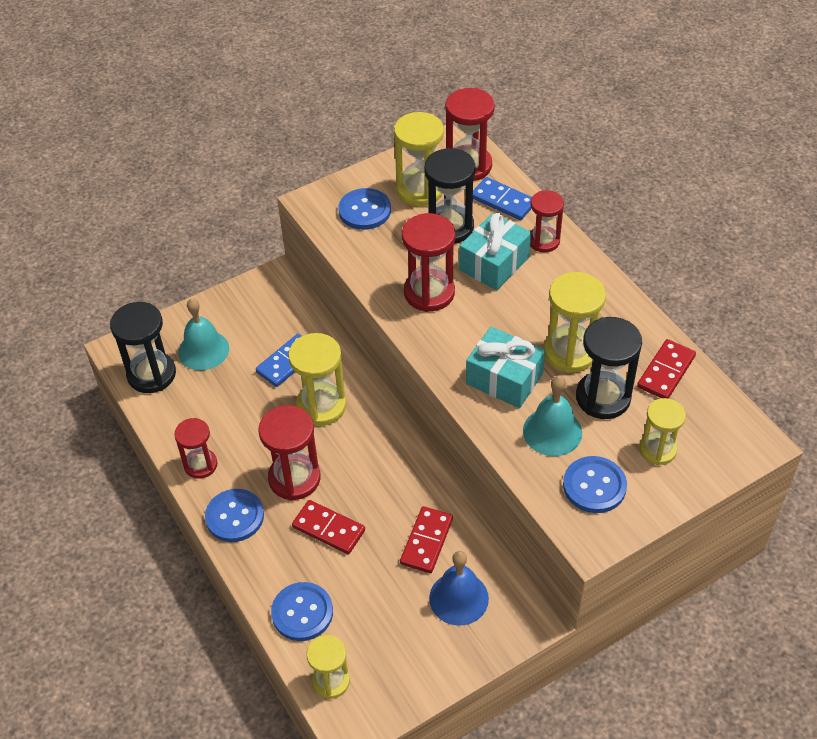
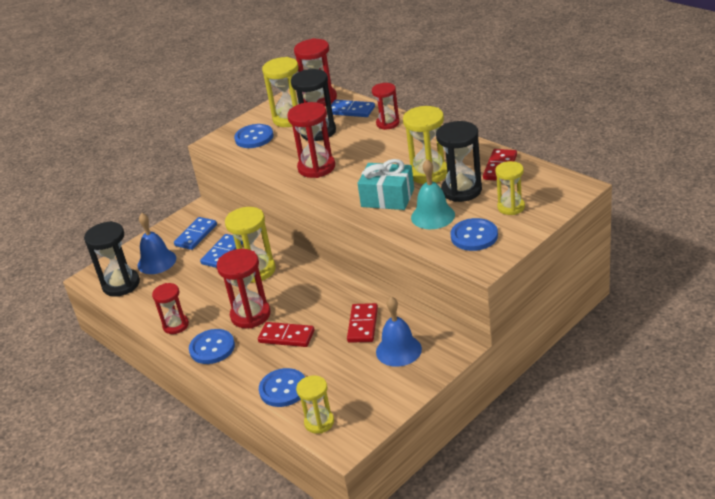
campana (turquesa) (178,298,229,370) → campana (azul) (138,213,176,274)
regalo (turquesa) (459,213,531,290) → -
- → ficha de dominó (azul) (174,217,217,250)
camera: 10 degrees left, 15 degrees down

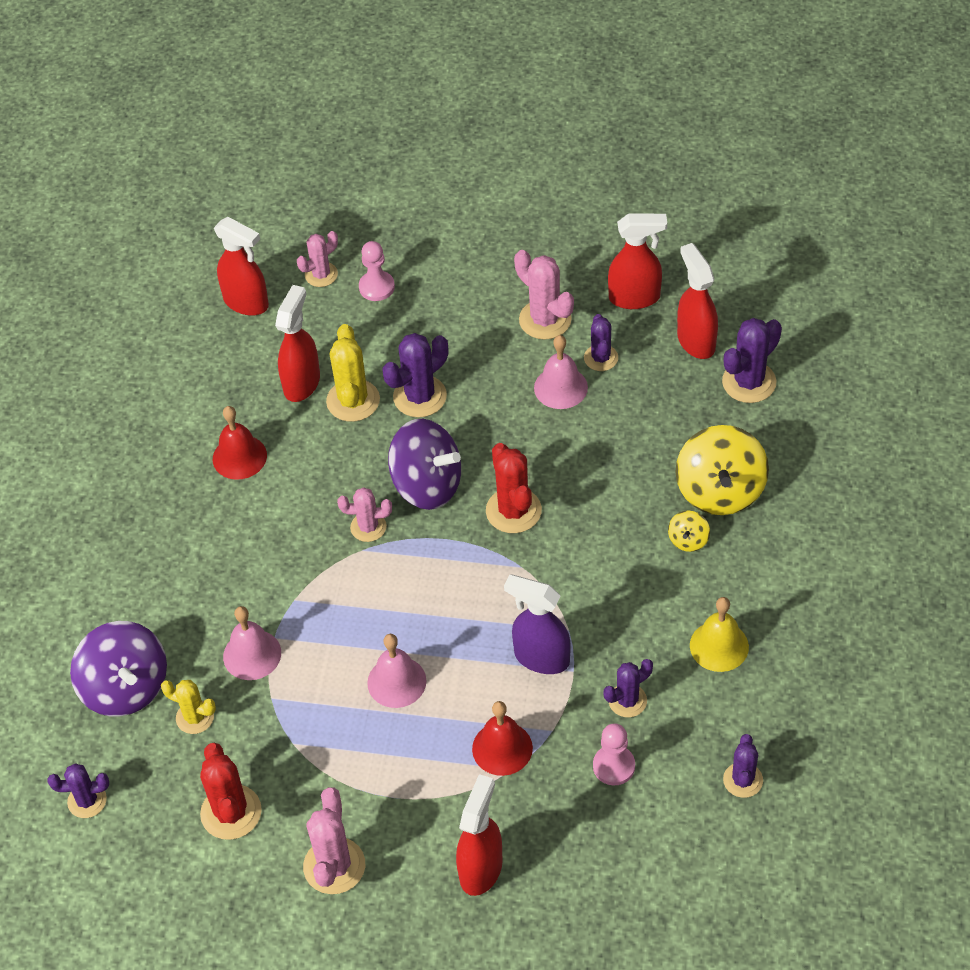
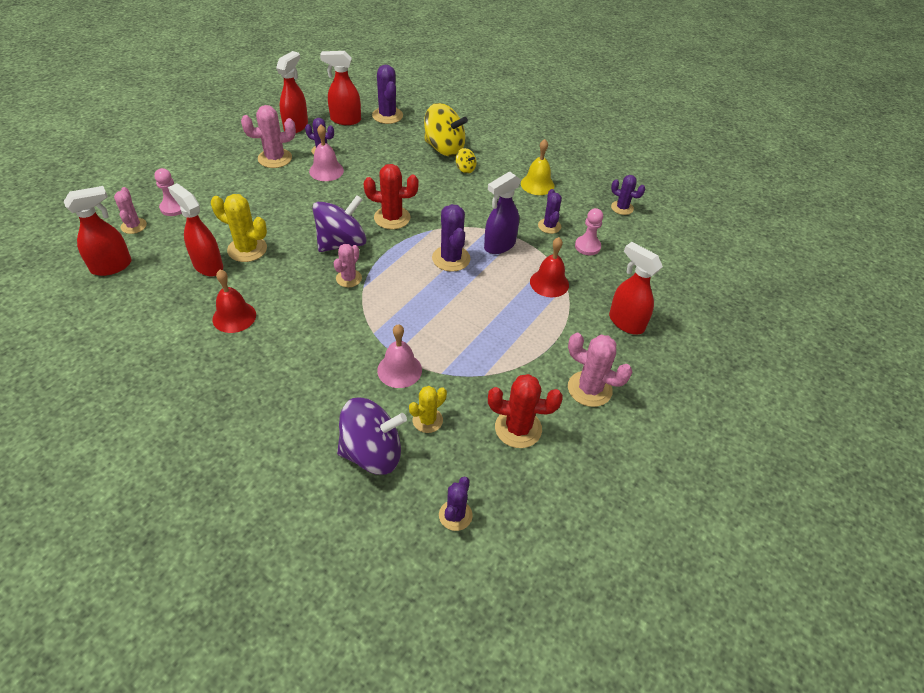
campana (rosa) (367,634,427,708) → -
cactus (morado) (382,333,448,417) → cactus (morado) (432,204,471,272), shifted
camera: 70 degrees left, 5 degrees down

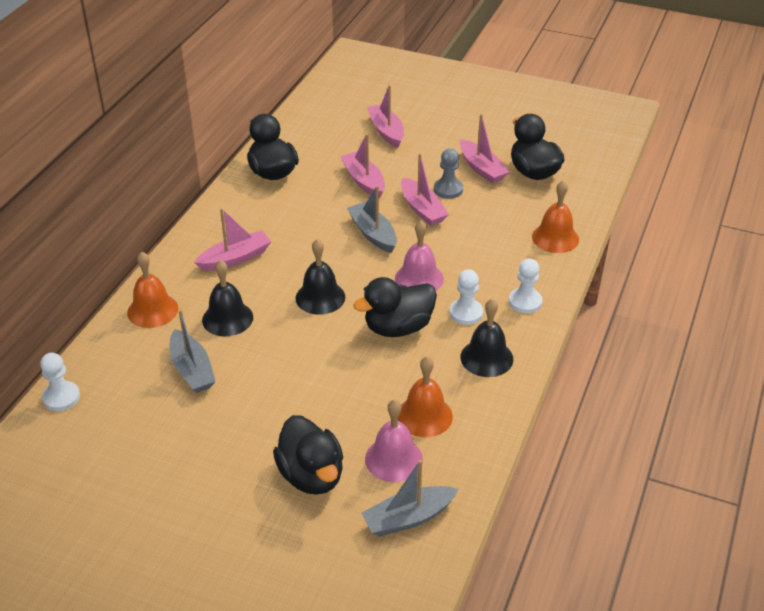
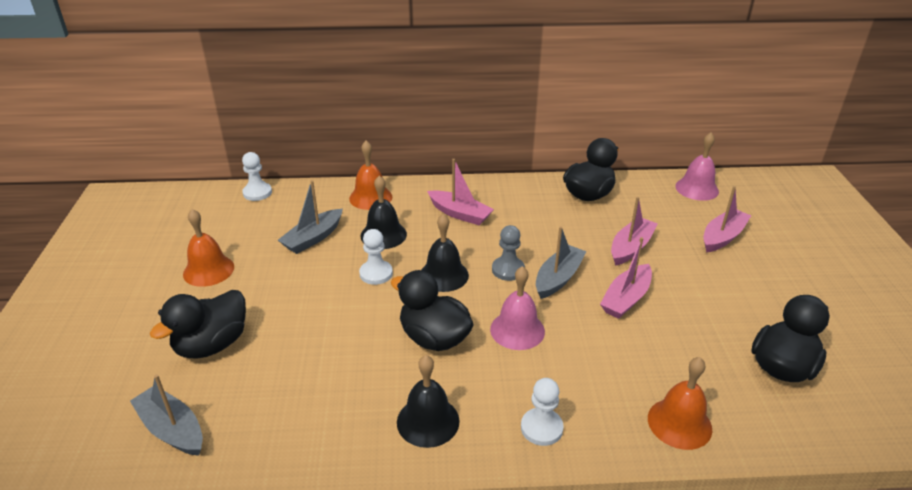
campana (rosa) (365,399,423,482) → campana (rosa) (675,133,719,201), shifted
campana (naranja) (398,356,453,437) → campana (naranja) (183,209,234,287), shifted
peón (gris) (434,148,463,199) → peón (gris) (492,225,525,281), shifted
peón (blanco) (449,269,483,325) → peón (blanco) (359,229,393,285), shifted
barco (rosa) (460,114,510,183) → -
camera: 65 degrees right, 5 degrees down

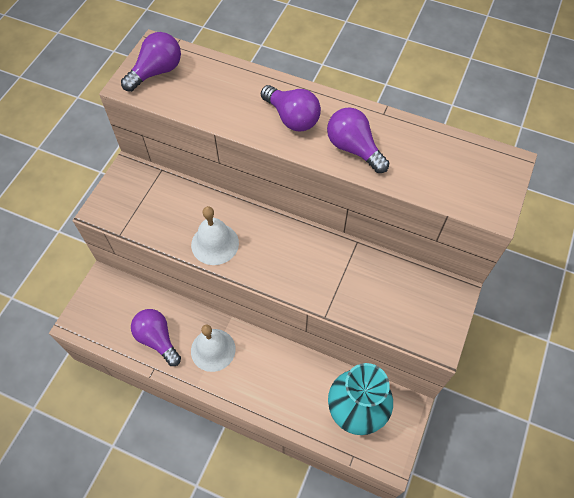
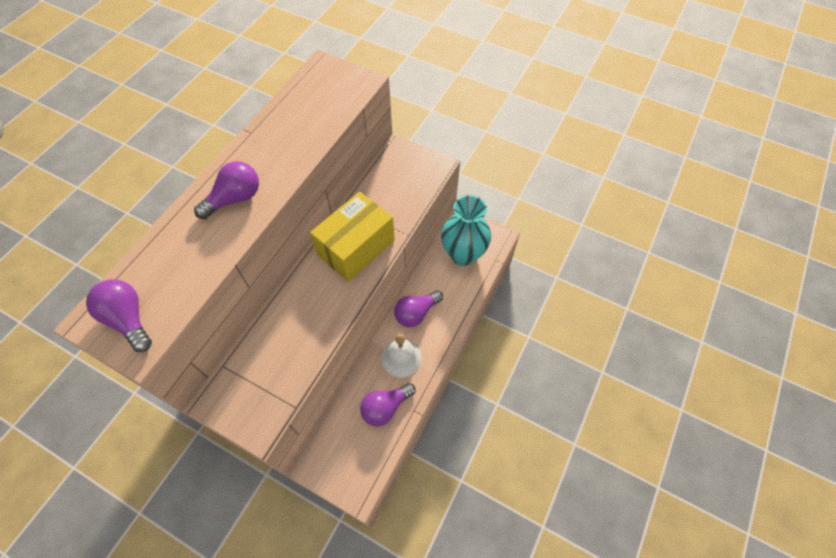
campana (blanco) (191,206,239,265) → -
bombilla (morado) (327,108,389,173) → bombilla (morado) (394,290,443,327), shifted
- → caja (amarillo) (310,192,395,282)
camera: 85 degrees left, 0 degrees up

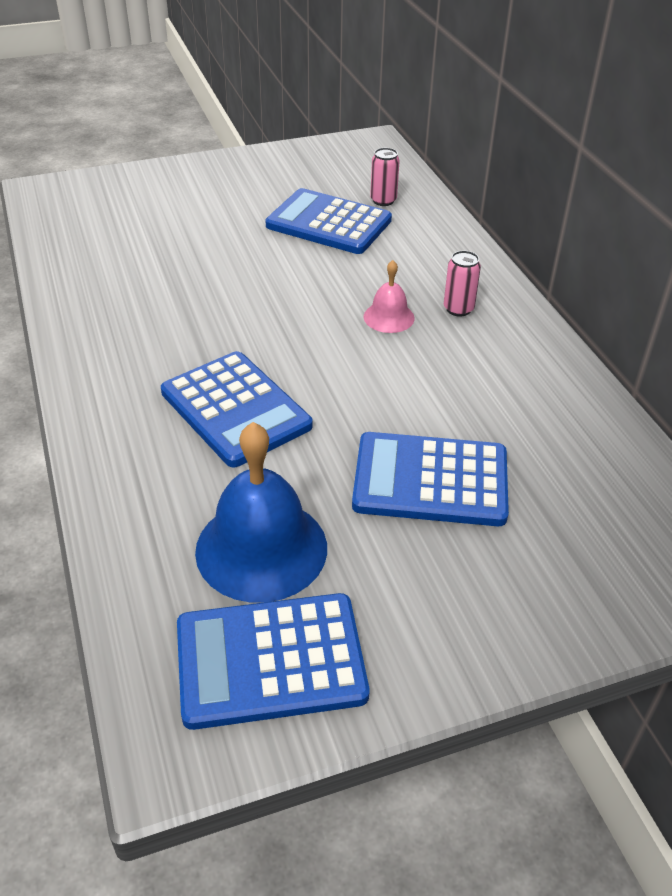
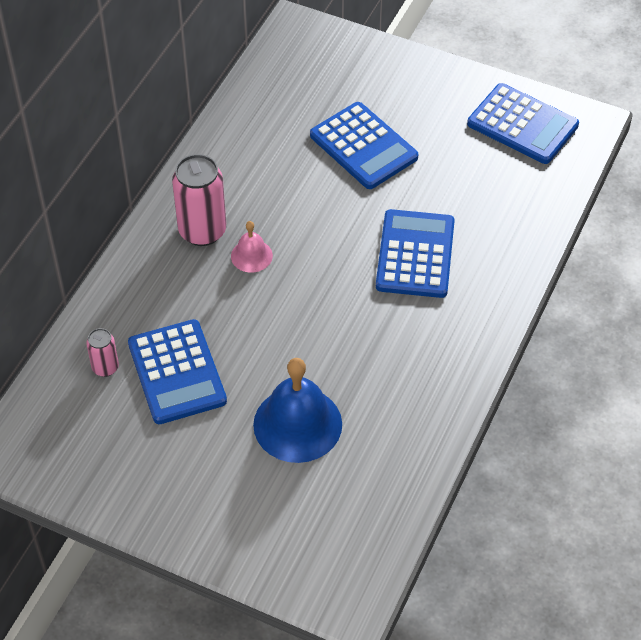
campana (azul) (195,422,327,603) → campana (azul) (253,358,342,463), shifted
lata (rosa) (444,251,481,317) → lata (rosa) (172,154,226,246), x1.89
camera: 135 degrees left, 10 degrees up

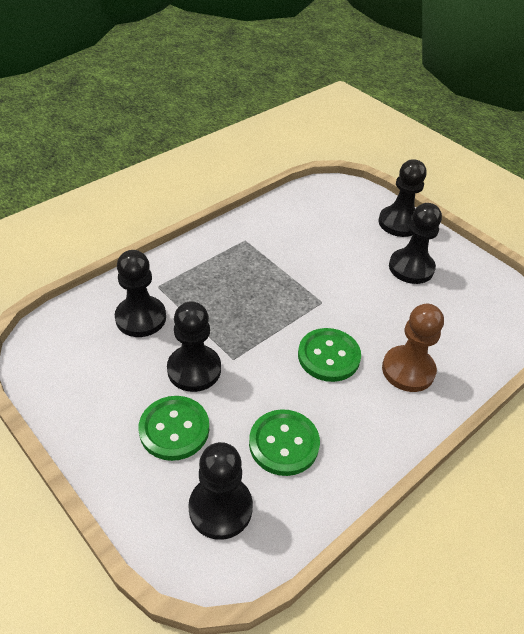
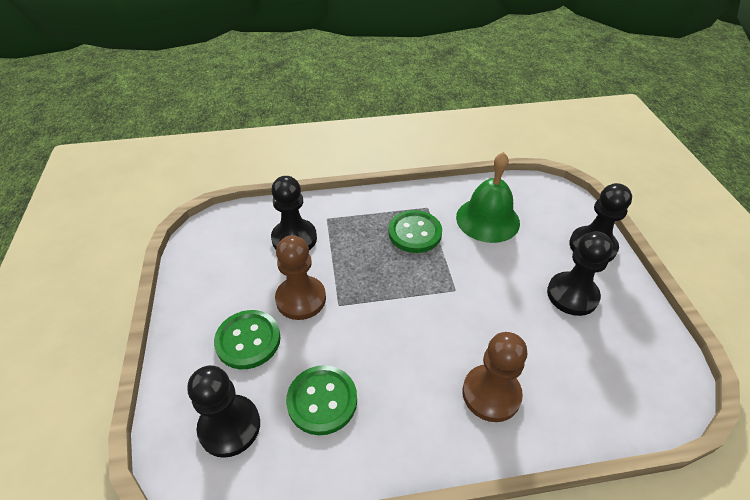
peón (negro) (167,301,221,392) → peón (marrón) (275,235,326,320)
botón (verde) (298,328,361,382) → botón (verde) (388,210,442,253), shifted
- → campana (verde) (456,152,520,243)
camera: 35 degrees right, 0 degrees up

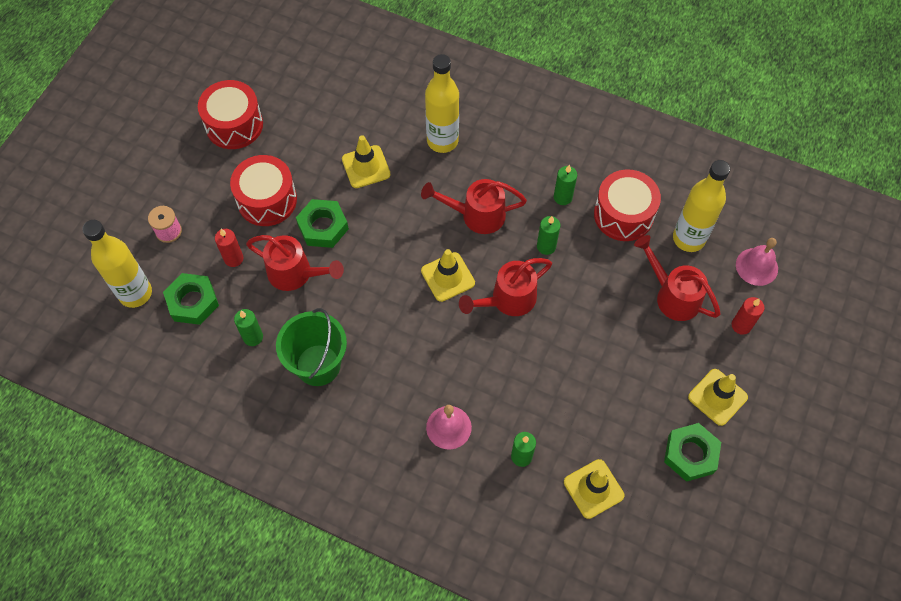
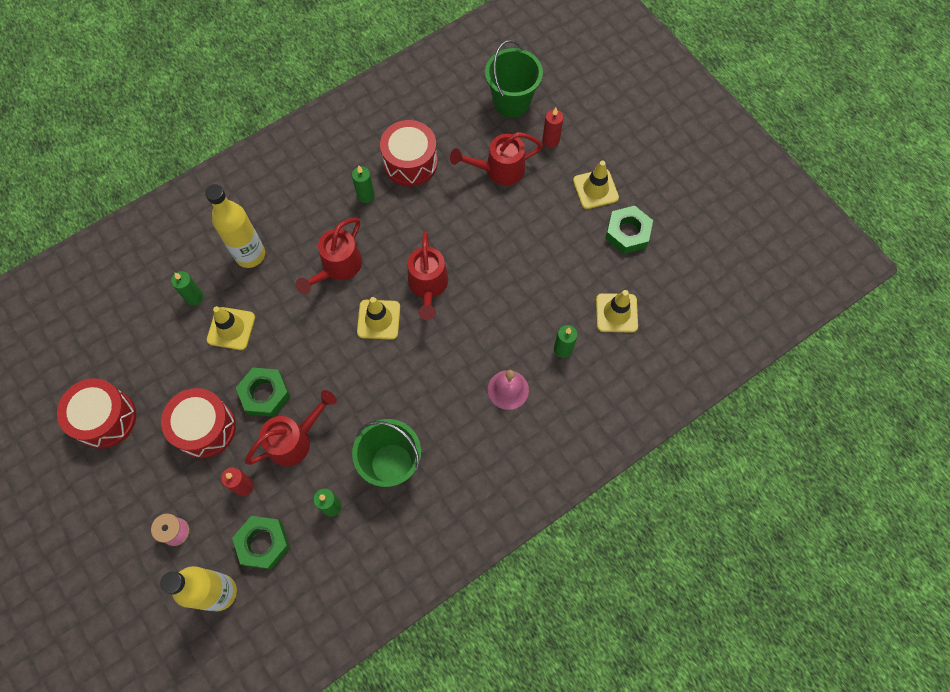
vela (verde) (537,216,560,255) → vela (verde) (171,271,204,306), shifted
botella (amarillo) (673,160,730,252) → -
campana (rosa) (736,238,778,286) → balde (verde) (485,40,543,118)
camera: 60 degrees left, 5 degrees up

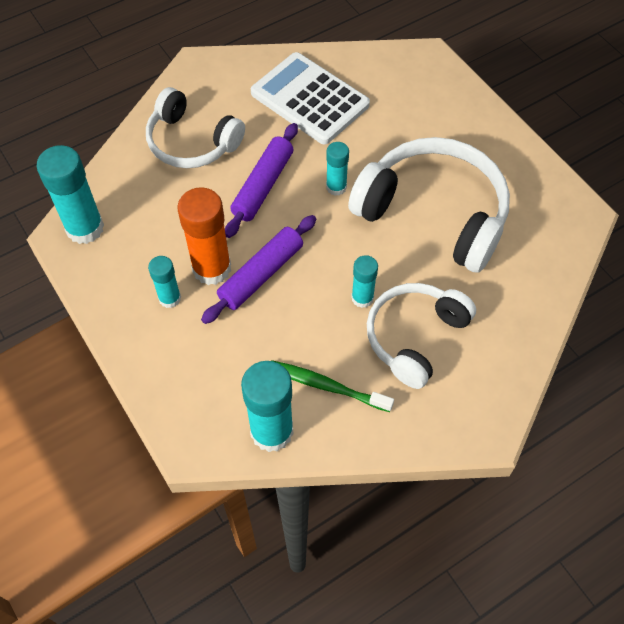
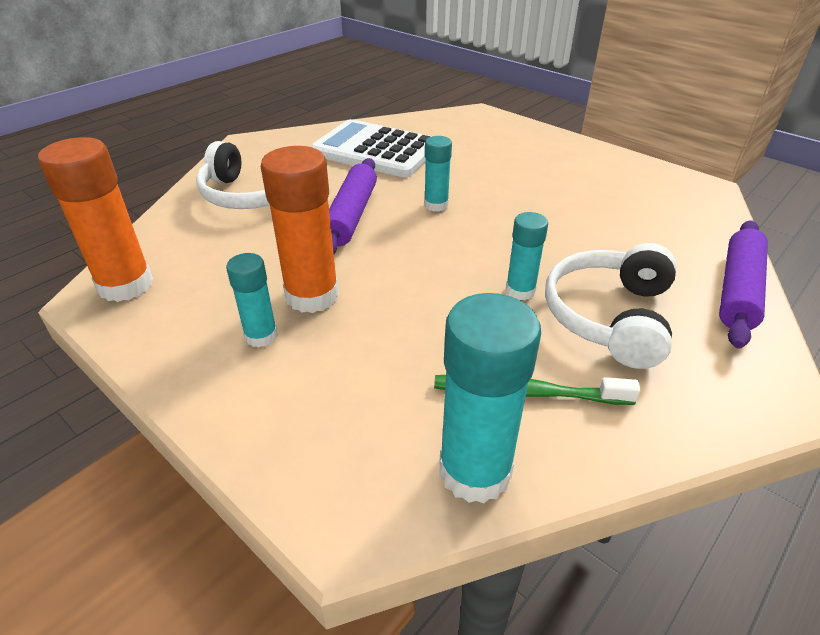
barra de pegamento (turquesa) (37,145,104,244) → barra de pegamento (naranja) (38,137,153,302)
rodillo (morado) (201,215,316,324) → rodillo (morado) (719,220,768,349), shifted
auriculares (blanco) (348,137,510,273) → -
camera: 15 degrees left, 20 degrees down

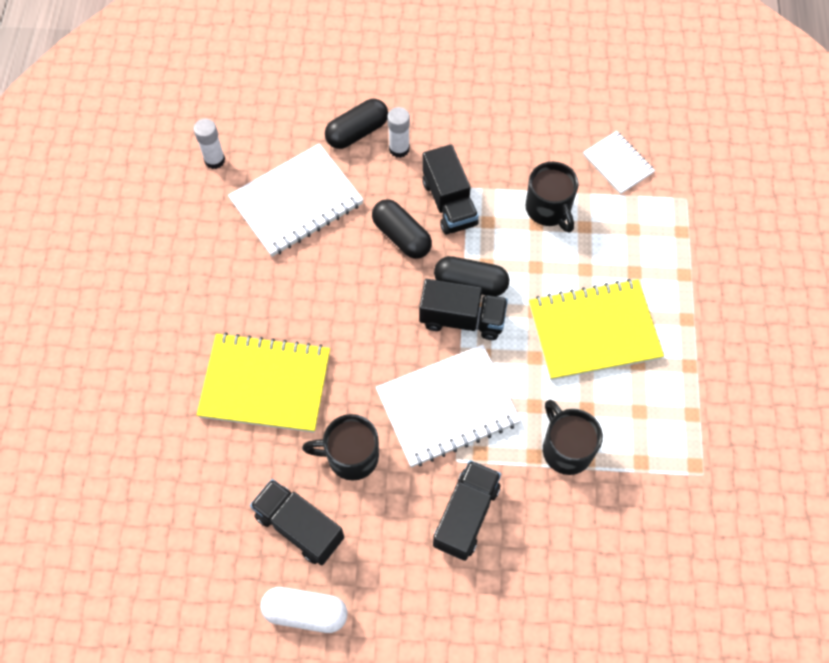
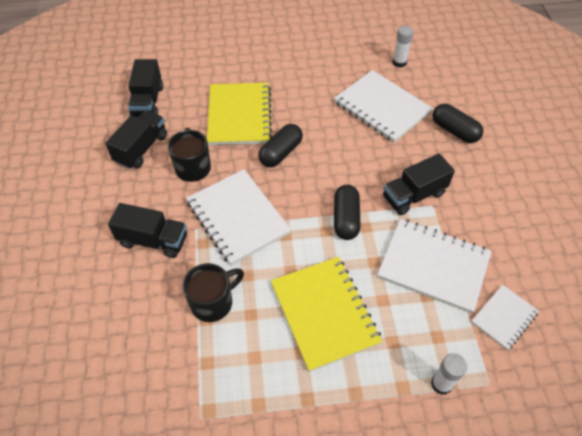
cápsula (blanco) (261,587,347,633) → -
cápsula (negro) (372,199,432,259) → cápsula (negro) (258,124,303,167), shifted
barra de pegamento (blanco) (387,107,410,158) → barra de pegamento (blanco) (431,353,467,395), shifted
camión (negro) (419,279,508,340) → camión (negro) (128,59,163,118), shifted
taza (negro) (526,162,579,233) → cuaderno (blanco) (377,219,492,313)
camera: 80 degrees right, 10 degrees down

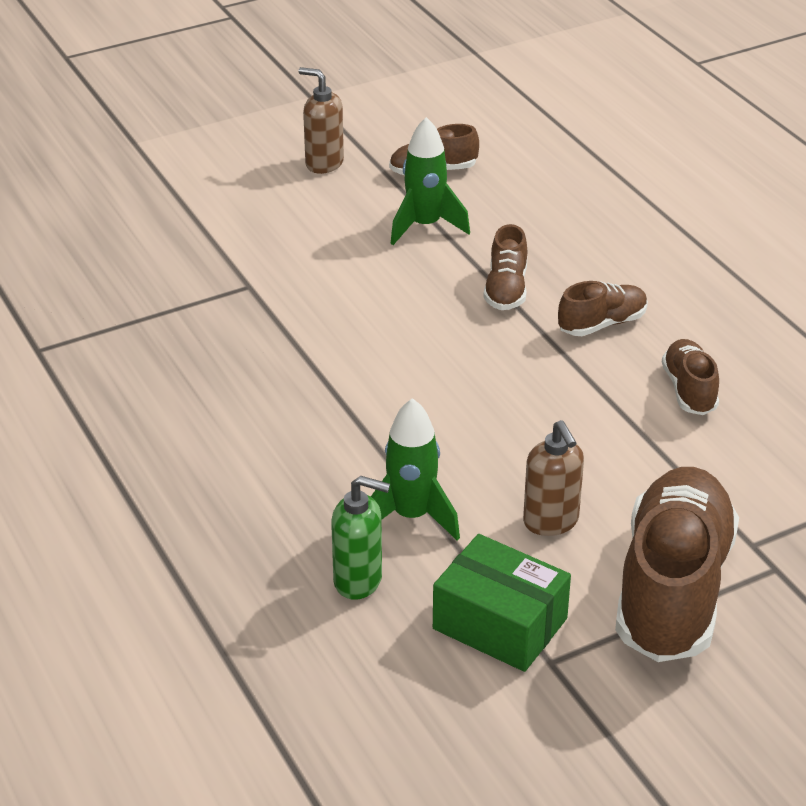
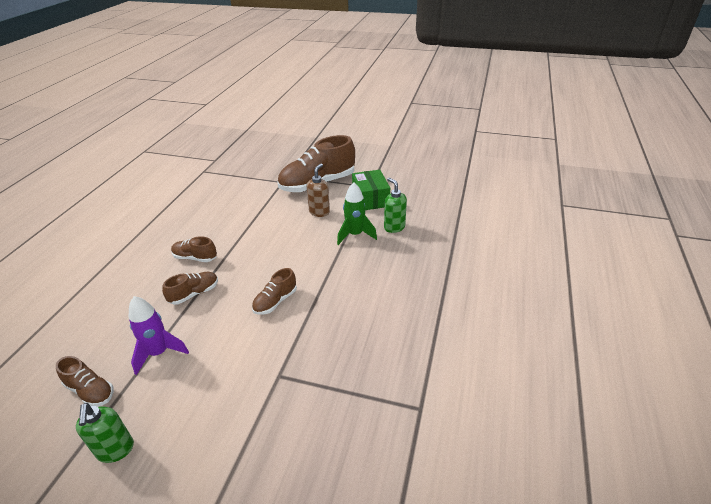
dispensador de jabón (marrón) (299,67,344,174) → dispensador de jabón (verde) (76,403,134,463)
cohete (verde) (390,117,470,245) → cohete (morado) (129,296,189,375)
zapato (marrón) (662,339,719,415) → zapato (marrón) (252,268,297,315), shifted
camera: 135 degrees left, 0 degrees up

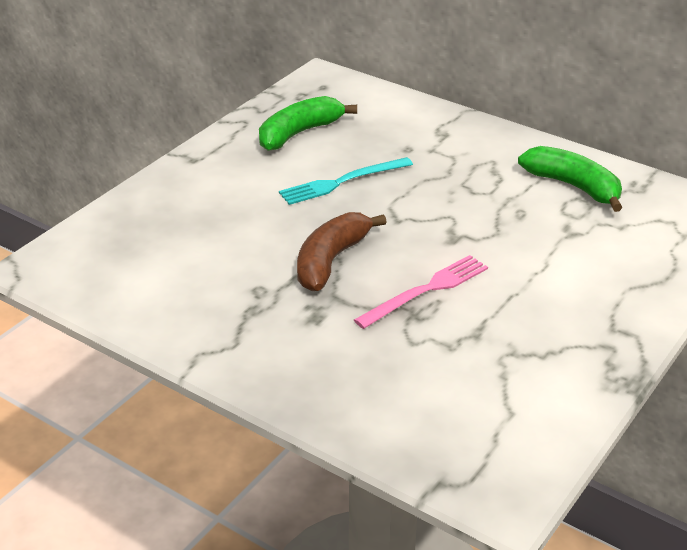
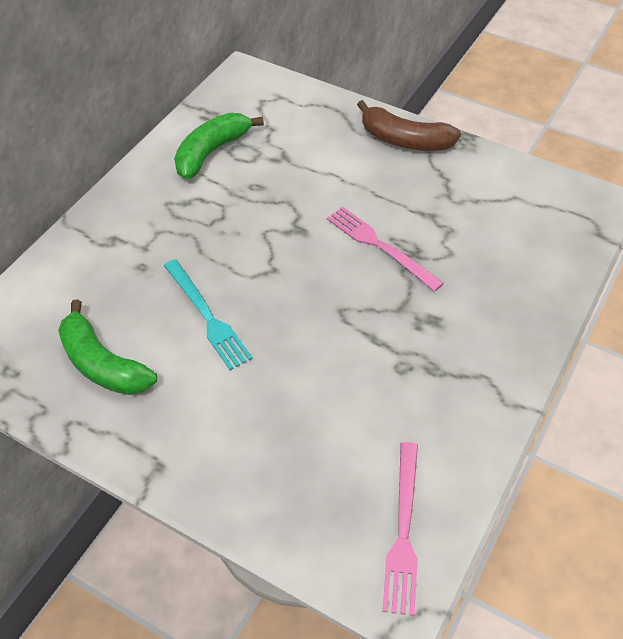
plátano (marrón) (297,212,386,291) → plátano (marrón) (357,100,461,151), shifted
- → tenedor (rosa) (383,442,418,616)
camera: 95 degrees left, 15 degrees up

